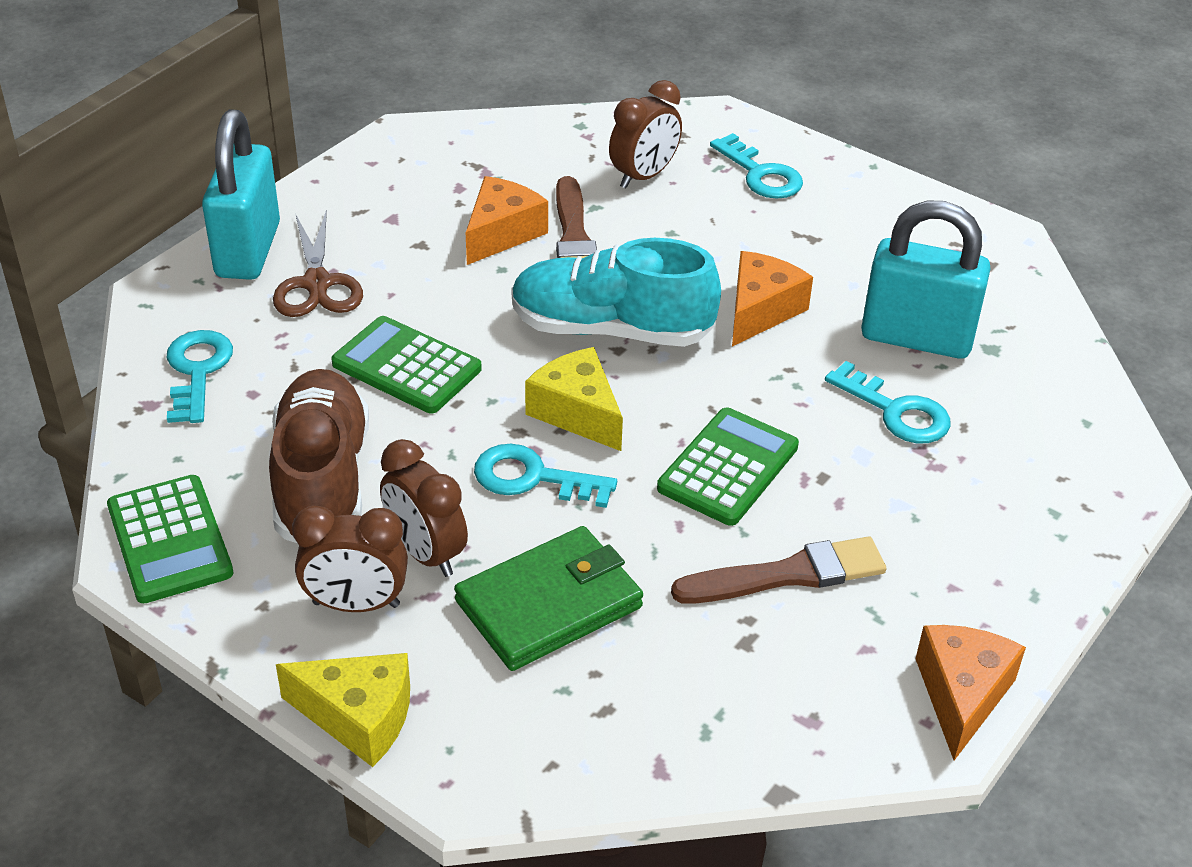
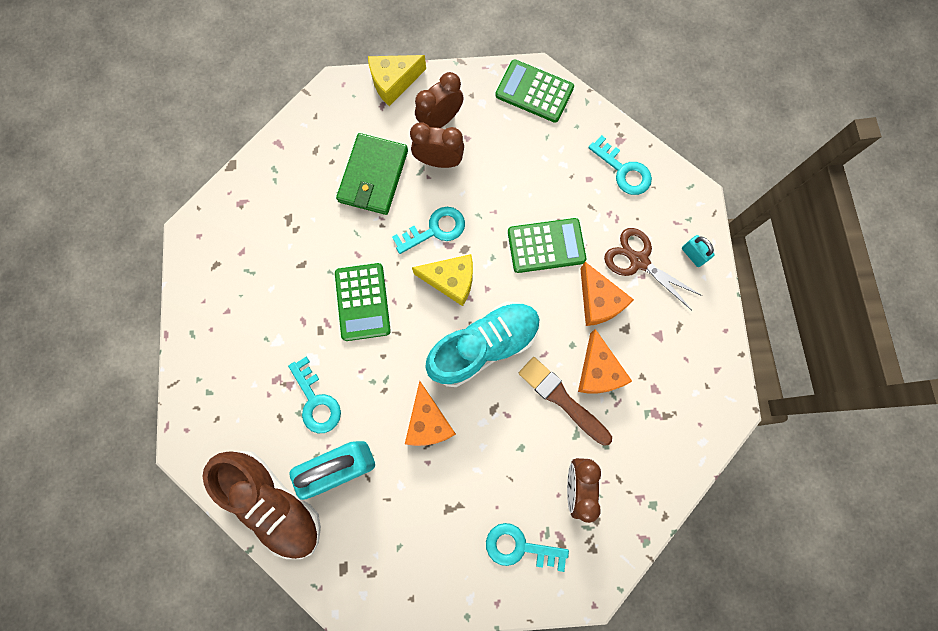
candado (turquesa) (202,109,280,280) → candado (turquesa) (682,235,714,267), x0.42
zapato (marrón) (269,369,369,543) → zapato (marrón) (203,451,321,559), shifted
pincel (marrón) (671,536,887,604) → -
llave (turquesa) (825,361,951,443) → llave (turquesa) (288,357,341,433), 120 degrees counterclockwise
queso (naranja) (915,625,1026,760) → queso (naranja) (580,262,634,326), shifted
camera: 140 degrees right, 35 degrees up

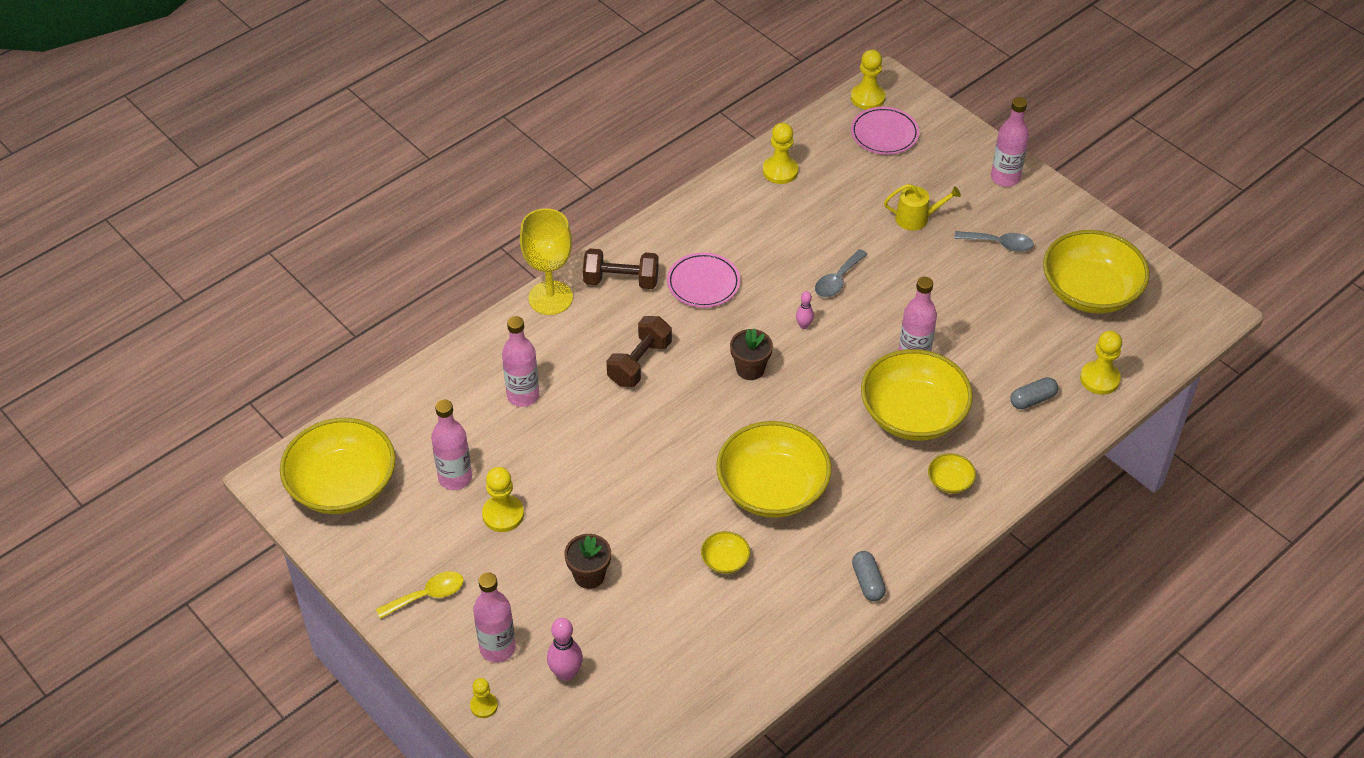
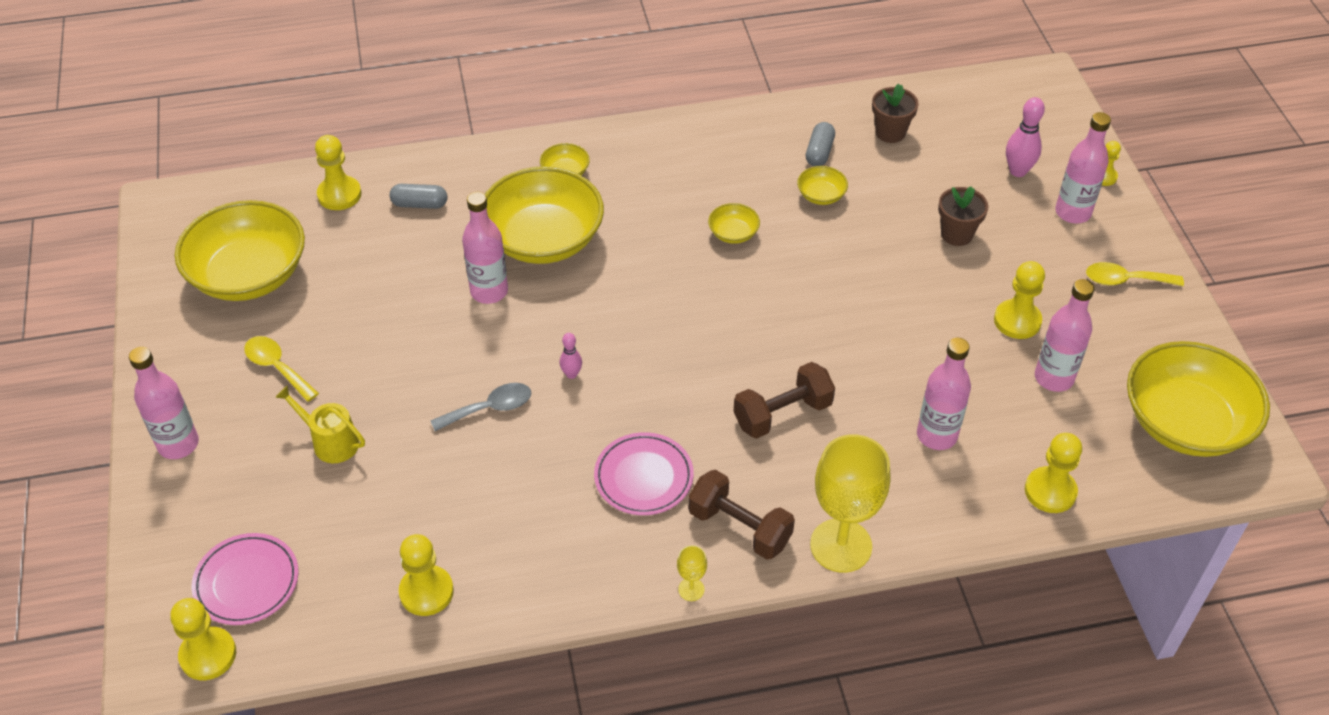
cuenco (amarillo) (716,421,831,518) → cuenco (amarillo) (708,203,760,244), x0.42
maceta (marrón) (730,328,773,380) → maceta (marrón) (872,84,919,143), shifted
cápsula (gris) (852,551,886,601) → cápsula (gris) (806,122,835,167), shifted
cuchara (gris) (954,231,1034,252) → cuchara (amarillo) (244,336,319,402)
- → copa (amarillo) (677,545,707,601)
- → peón (amarillo) (1025,433,1082,513)
camera: 150 degrees left, 0 degrees up

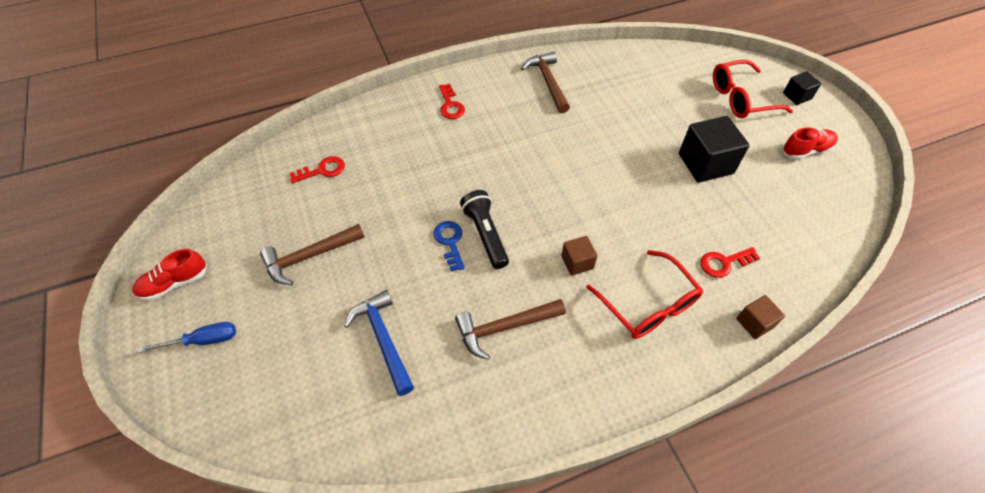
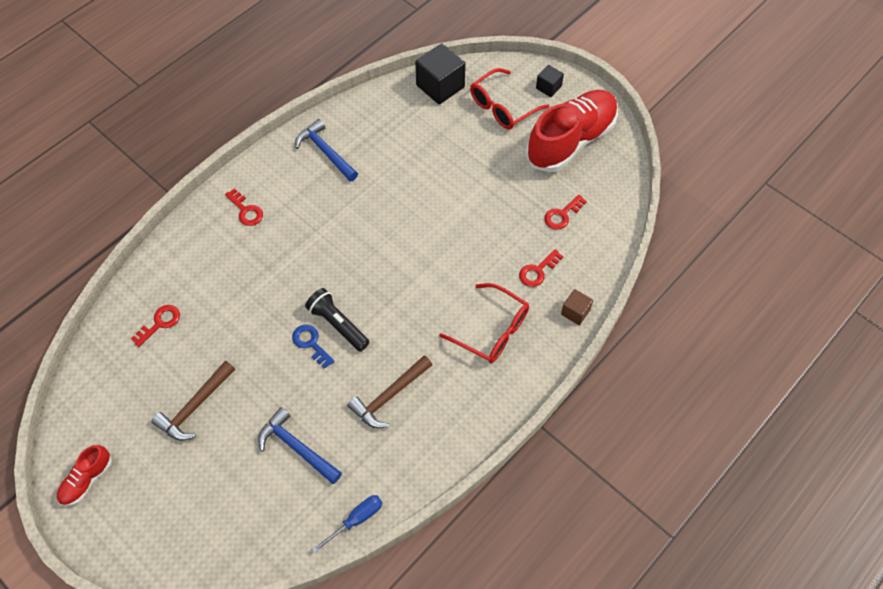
destornillador (azul) (138,322,236,353) → destornillador (azul) (312,495,382,553), shifted
martillo (marrón) (521,51,570,113) → martillo (azul) (295,119,358,181)
cubo (marrón) (561,236,597,276) → -
cubo (negro) (679,116,750,183) → cubo (negro) (415,44,466,104), shifted
zapato (rojo) (782,127,838,160) → zapato (rojo) (526,90,618,172), x2.20
- → llave (rojo) (544,194,587,230)
camera: 25 degrees left, 5 degrees up

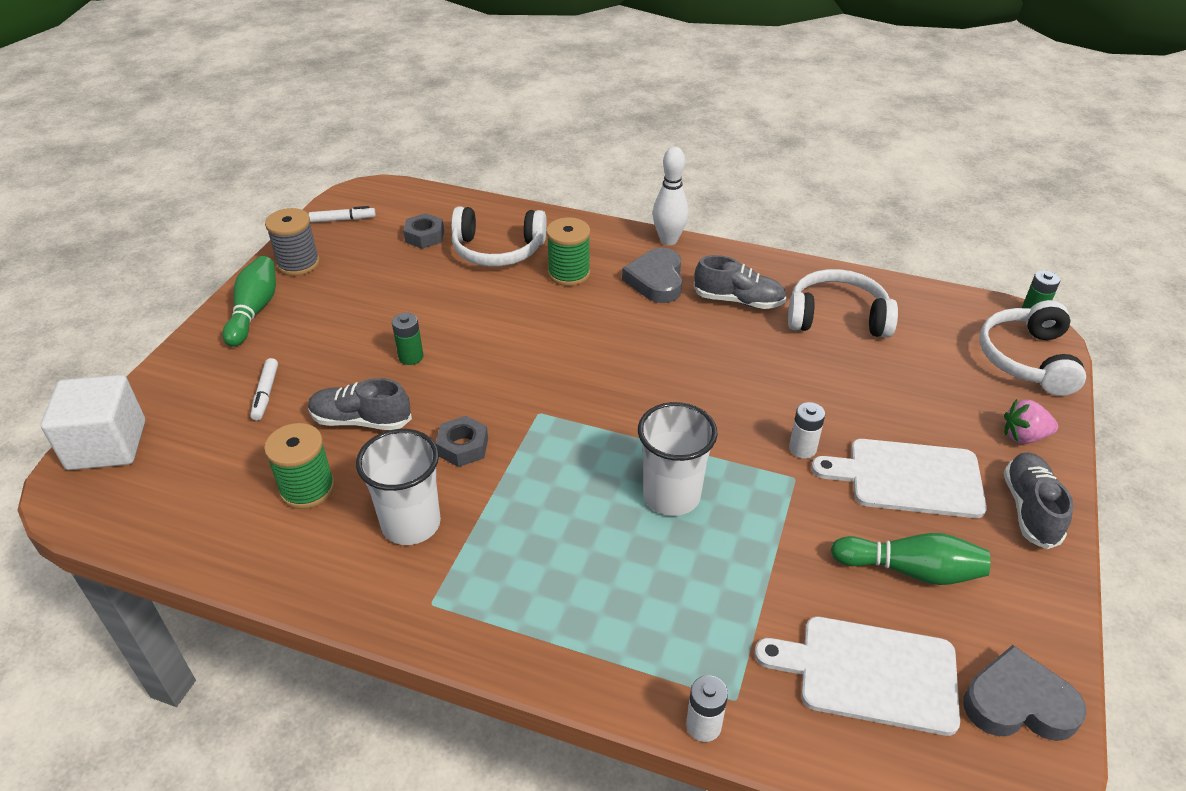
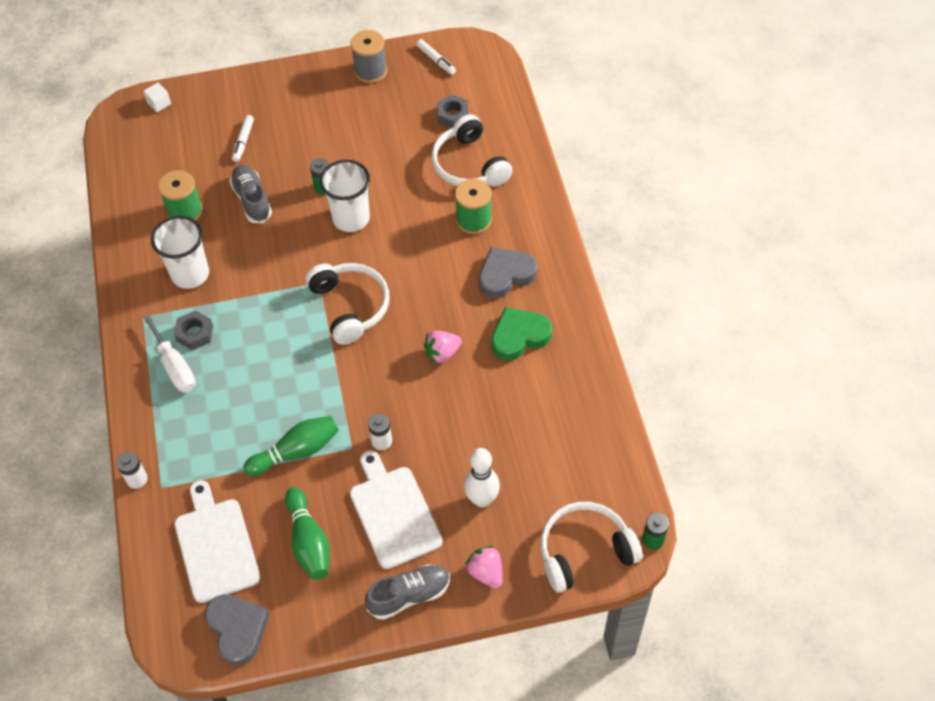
cubo (blanco) (41,375,145,470) → cubo (blanco) (143,83,171,112), x0.43
bolo (verde) (222,256,276,347) → bolo (verde) (243,416,339,476), shifted
rotulador (blanco) (250,358,278,421) → rotulador (blanco) (232,115,254,162), 45 degrees counterclockwise
tuerca (gris) (436,416,488,467) → tuerca (gris) (174,310,213,350), shifted
vaso (blanco) (638,402,718,516) → vaso (blanco) (320,160,370,232), shifted
bolo (blanco) (653,147,689,245) → bolo (blanco) (464,448,500,507), shifted
zapato (gris) (694,255,787,309) → corazón (verde) (491,307,552,361)
auriculares (blanco) (788,269,898,338) → auriculares (blanco) (306,263,389,345), shifted
- → destornillador (blanco) (143,314,196,393)
- → fresa (rosa) (424,331,462,364)
camera: 60 degrees right, 15 degrees up

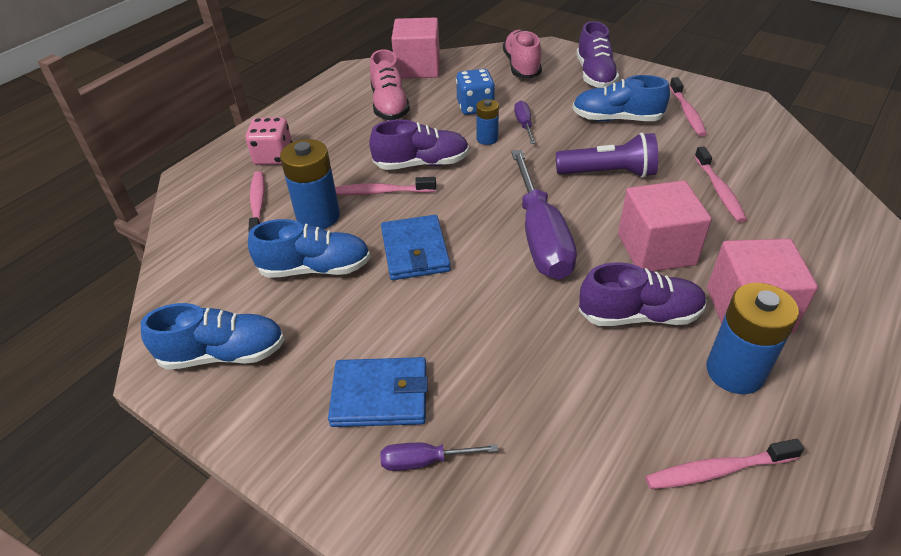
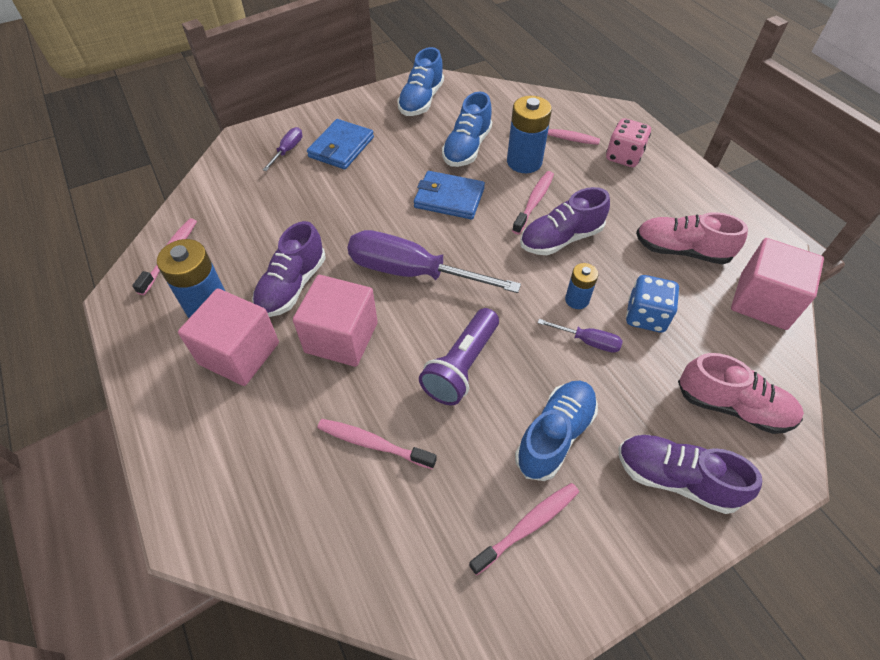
zapato (morado) (369,119,469,170) → zapato (morado) (520,187,610,255), 45 degrees clockwise
cepillo de dientes (rosa) (669,77,707,137) → cepillo de dientes (rosa) (469,483,579,575), 120 degrees clockwise
camera: 115 degrees right, 10 degrees up

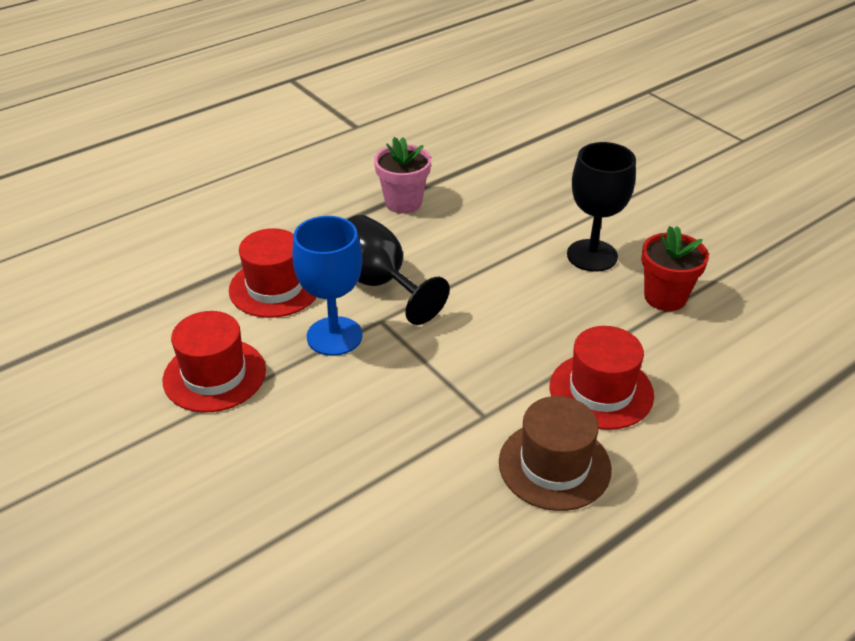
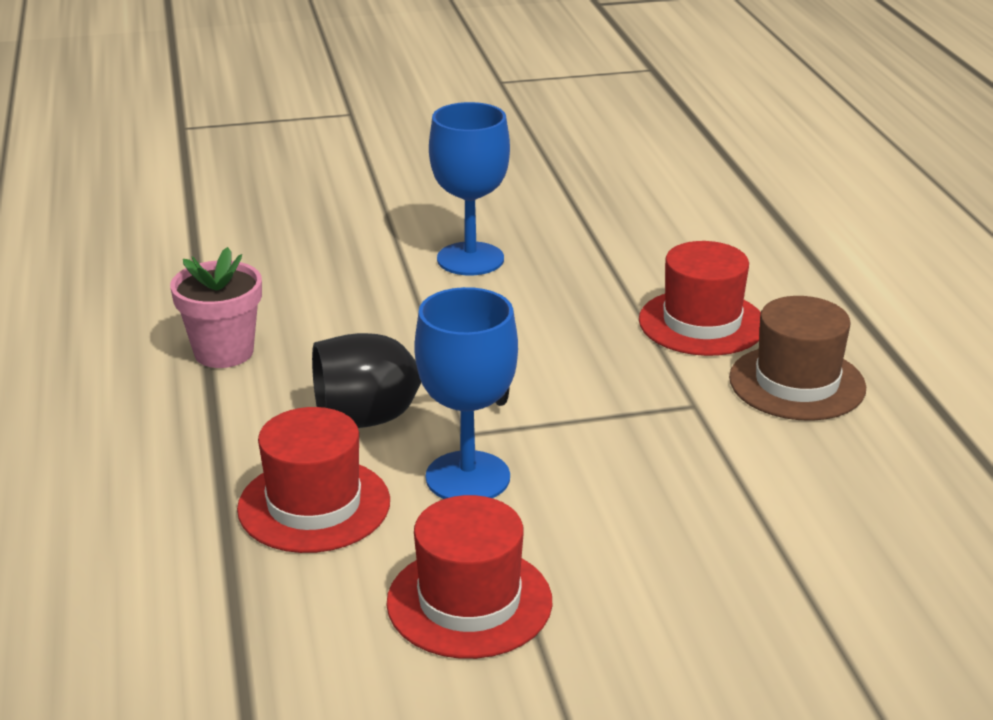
copa (negro) (567,142,636,272) → copa (azul) (429,102,510,275)
maceta (rojo) (641,226,709,311) → -
camera: 65 degrees left, 10 degrees down

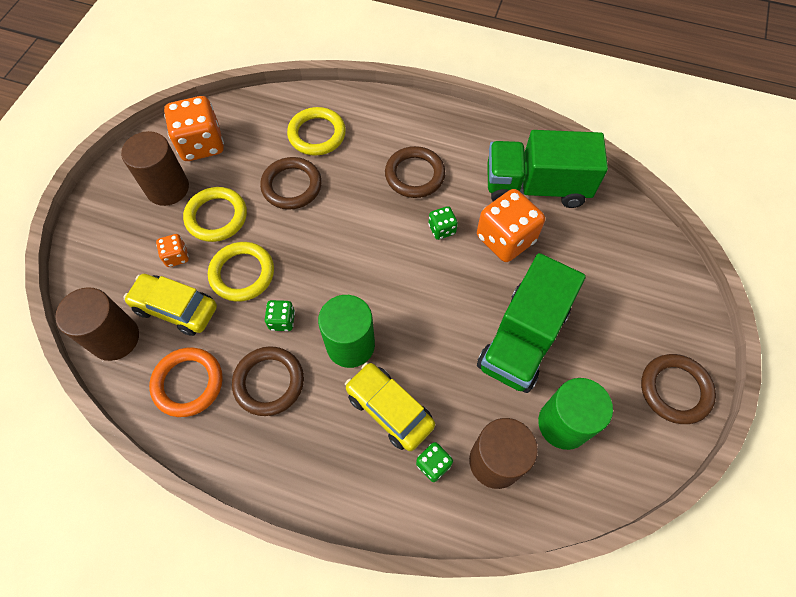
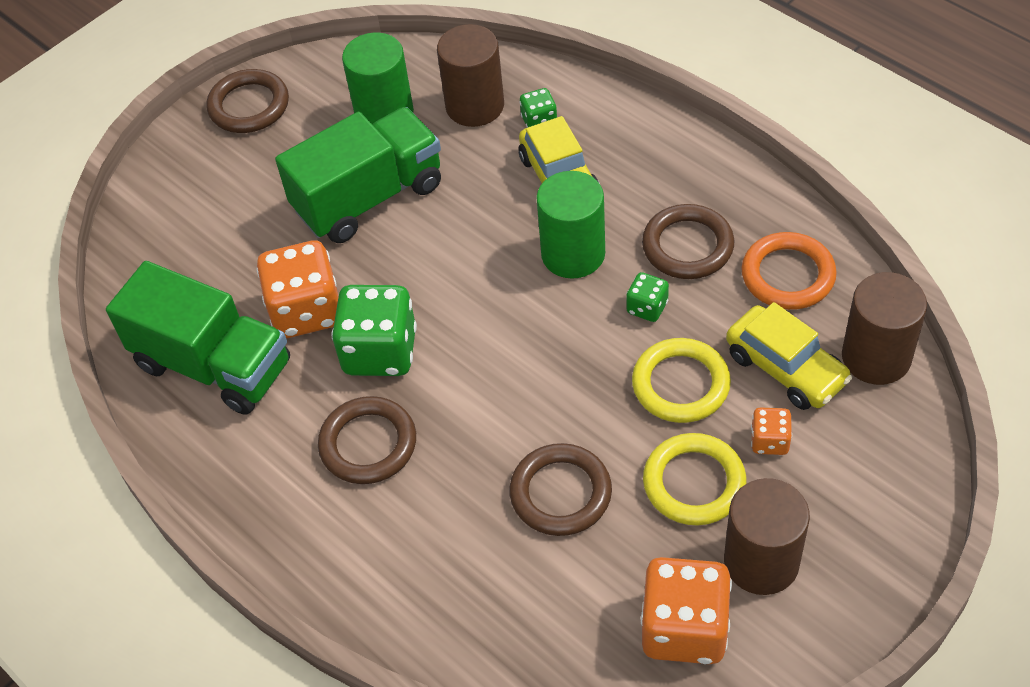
anillo (amarillo) (287,107,346,156) → -
dado (verde) (429,206,458,240) → dado (verde) (331,285,417,376), x2.04
camera: 150 degrees left, 10 degrees down

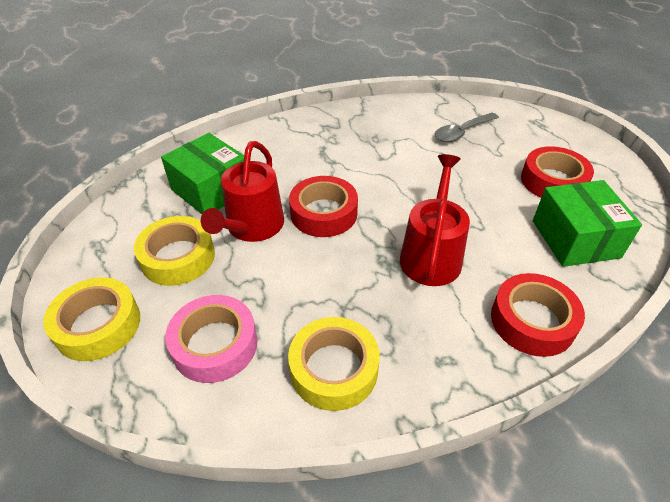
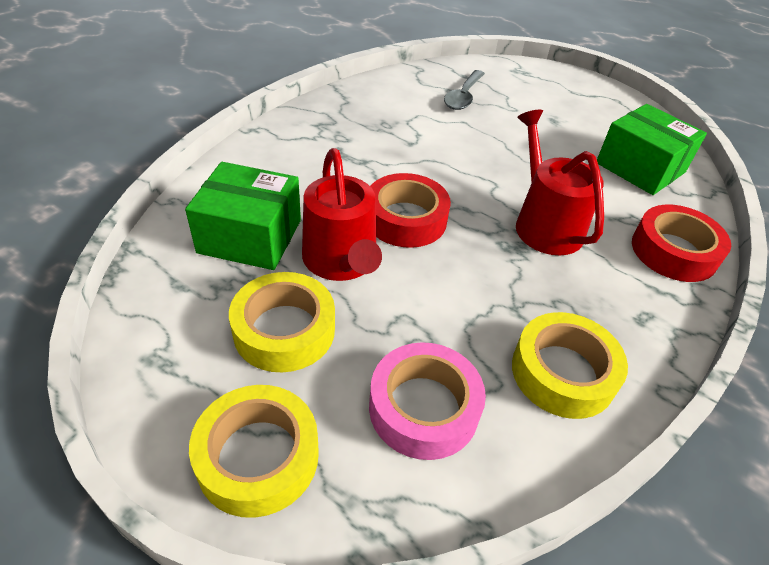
cinta adhesiva (rojo) (521,146,594,198) → -
camera: 35 degrees left, 0 degrees up

